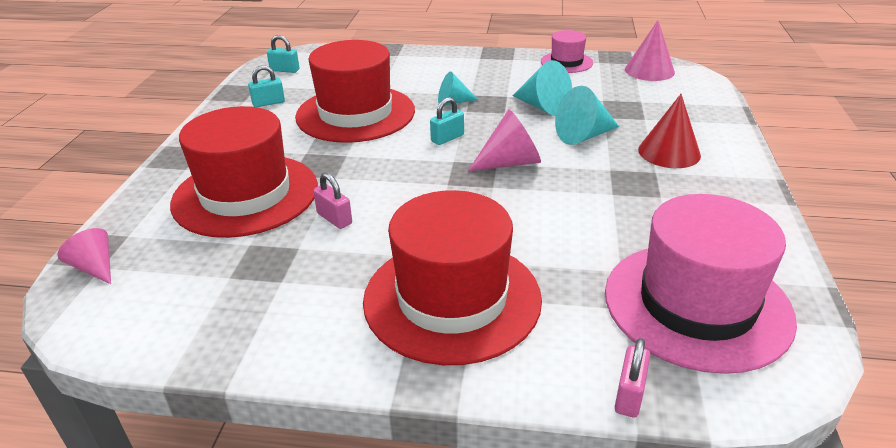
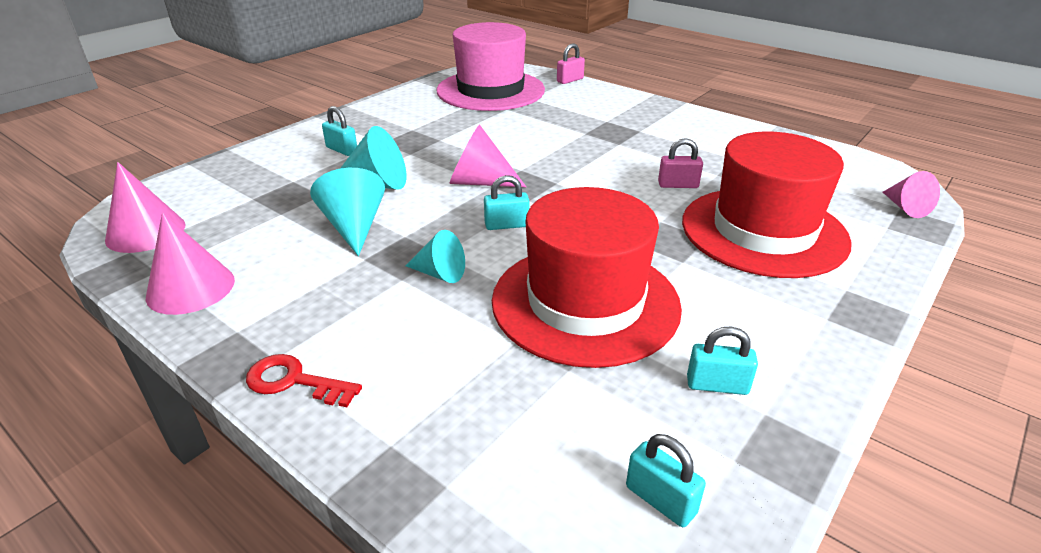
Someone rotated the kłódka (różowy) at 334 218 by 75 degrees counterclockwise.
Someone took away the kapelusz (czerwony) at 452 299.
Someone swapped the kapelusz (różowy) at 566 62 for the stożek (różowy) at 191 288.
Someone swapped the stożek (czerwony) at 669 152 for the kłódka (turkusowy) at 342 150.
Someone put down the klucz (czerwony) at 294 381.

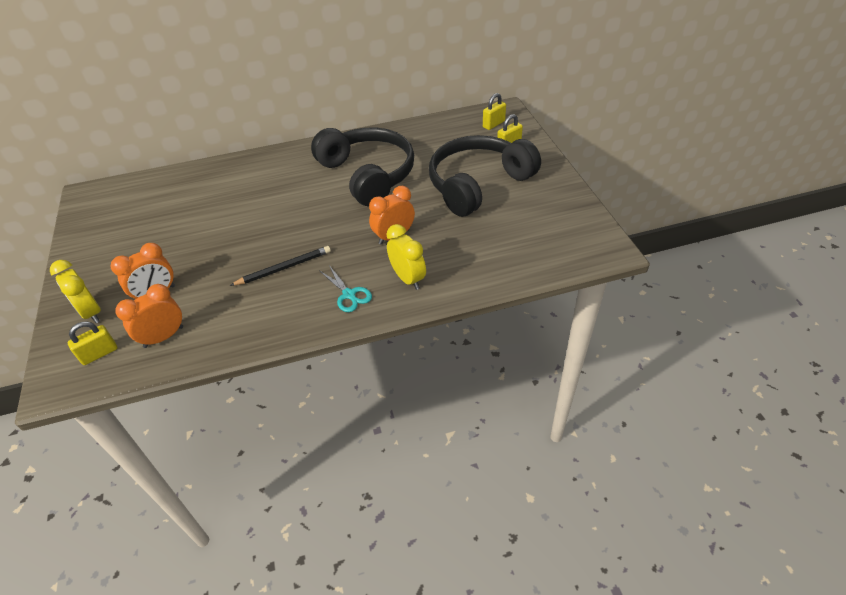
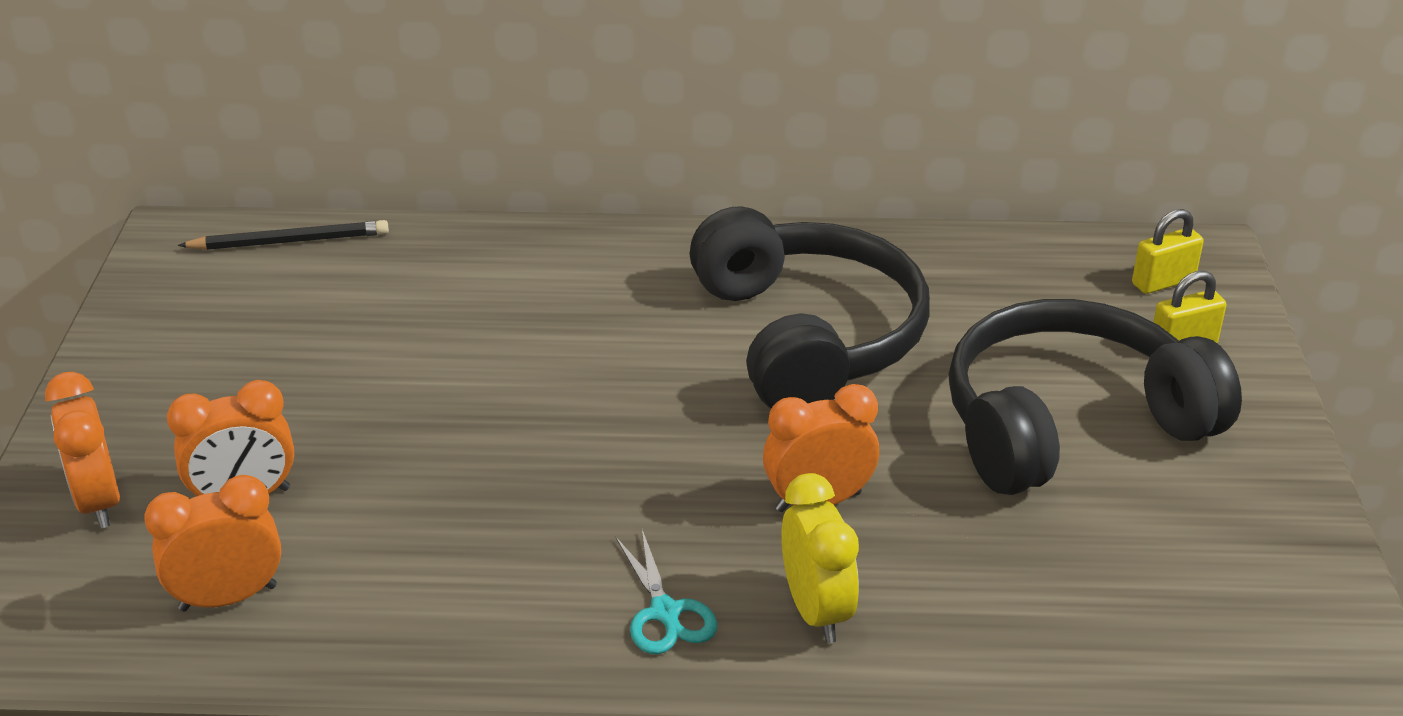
Someone repainted the budzik (żółty) at 91 312, which became the budzik (pomarańczowy) at 99 502.
Someone took away the kłódka (żółty) at 99 354.
Someone carried the ołówek (czarny) from 284 268 to 289 241.

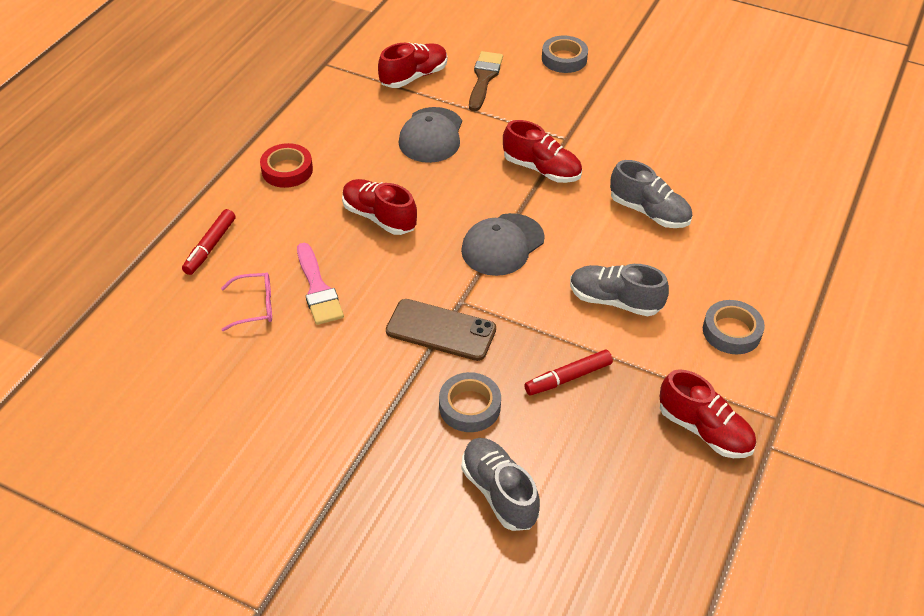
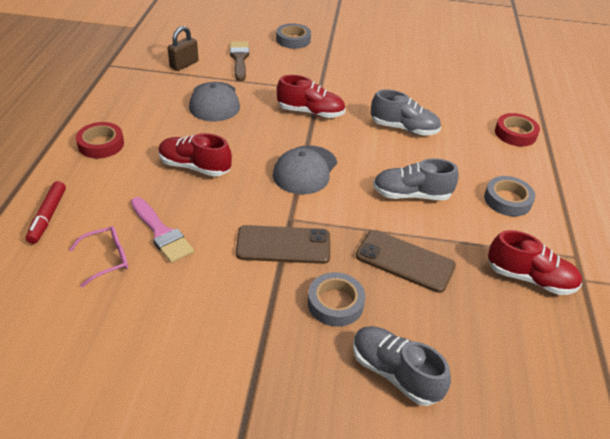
Someone swapped the but (czerwony) at 414 76 for the kłódka (brązowy) at 184 64.
Someone swapped the flamaster (czerwony) at 568 378 for the telefon (brązowy) at 405 261.
Someone put down the taśma klejąca (czerwony) at 515 134.

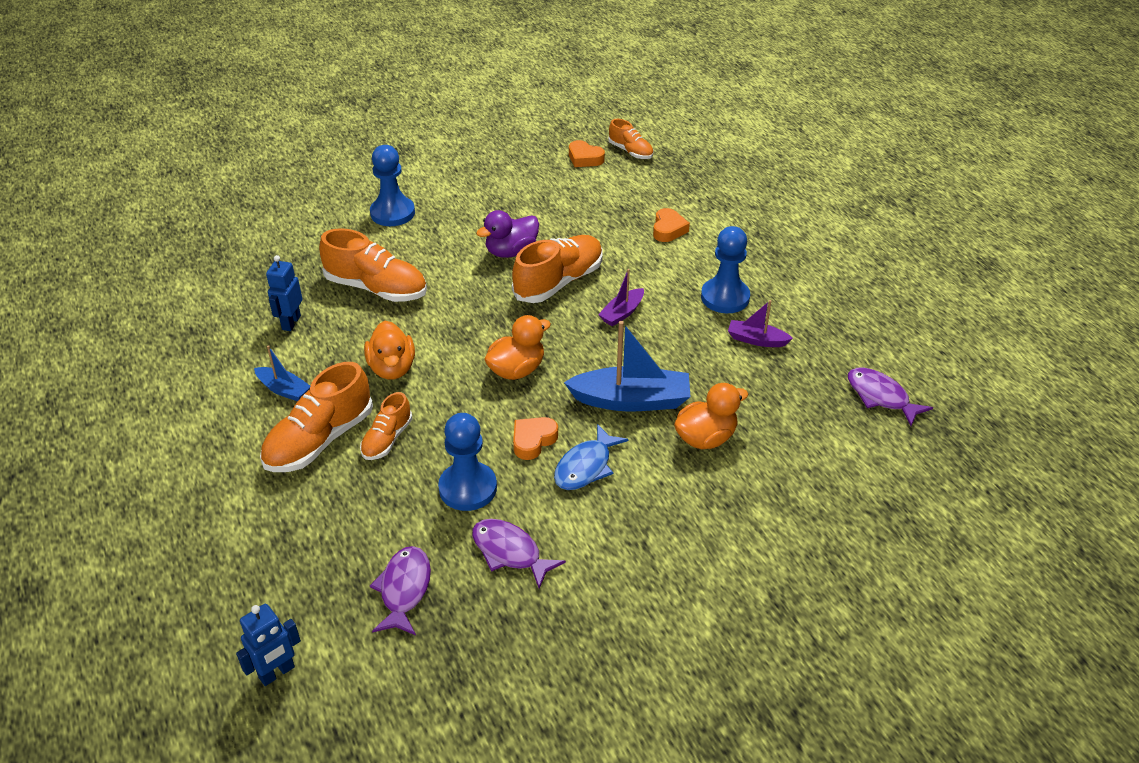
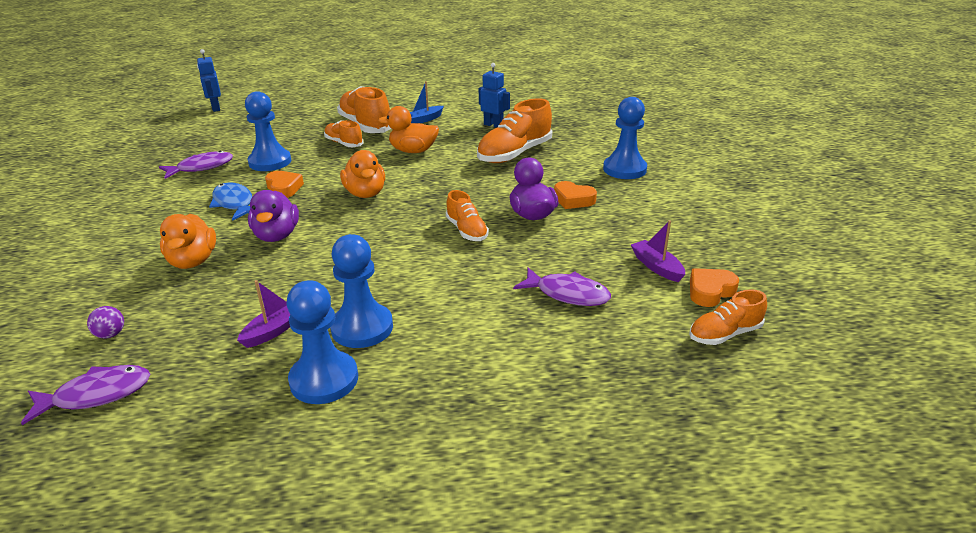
Someone carried the ryba (fioletowy) from 404 589 to 567 294.
Someone scaled the but (pomarańczowy) at 559 282 by 0.57.
Someone swapped the łódka (niebieski) at 631 400 for the kaczka (fioletowy) at 276 235.
Someone carried the łódka (fioletowy) from 622 313 to 656 267.
Someone carried the serce (pomarańczowy) from 668 229 to 573 200.
Someone put down the piłka (fioletowy) at 111 334.
Someone put down the pionek (niebieski) at 324 379.

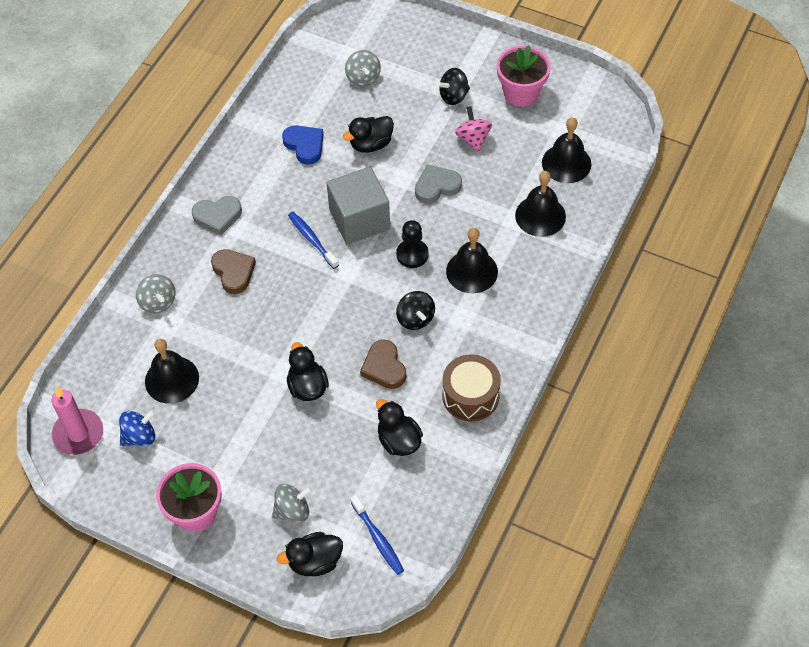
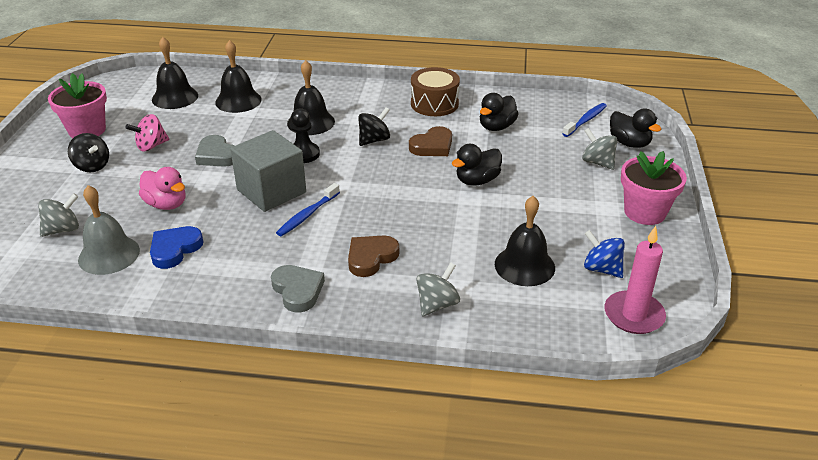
Someone repainted the kaczka (czarny) at 371 144, which became the kaczka (różowy) at 166 204.
Someone put down the dzwonek (szary) at 109 255.

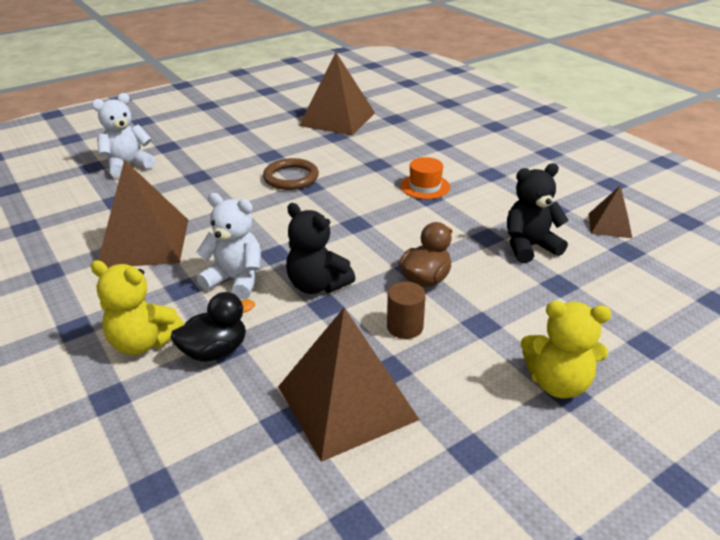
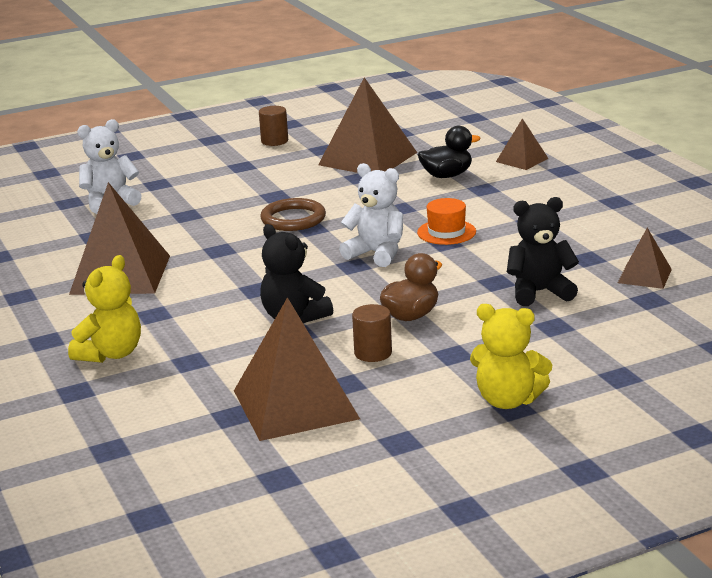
Someone rotated the miś (żółty) at 143 342 by 90 degrees counterclockwise.
Someone carried the kaczka (czarny) from 215 351 to 447 175.
Someone carried the miś (biały) from 236 280 to 376 254.
Someone put down the walec (brązowy) at 274 141.
Someone put down the piramida (brązowy) at 522 160.

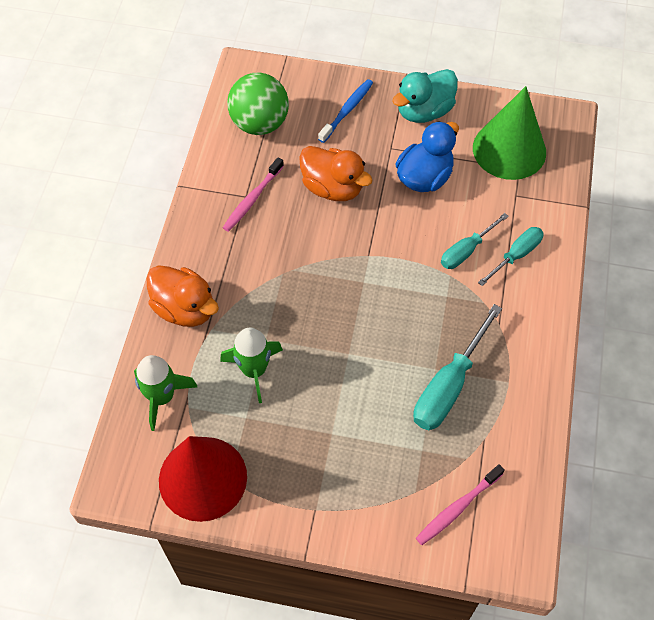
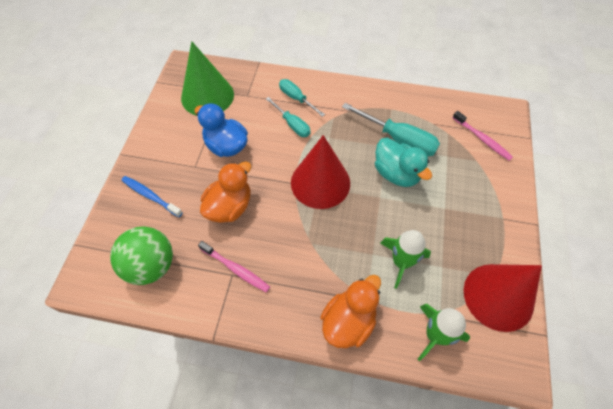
Someone carried the kaczka (turkusowy) from 424 111 to 396 173.
Someone put down the stożek (czerwony) at 320 182.

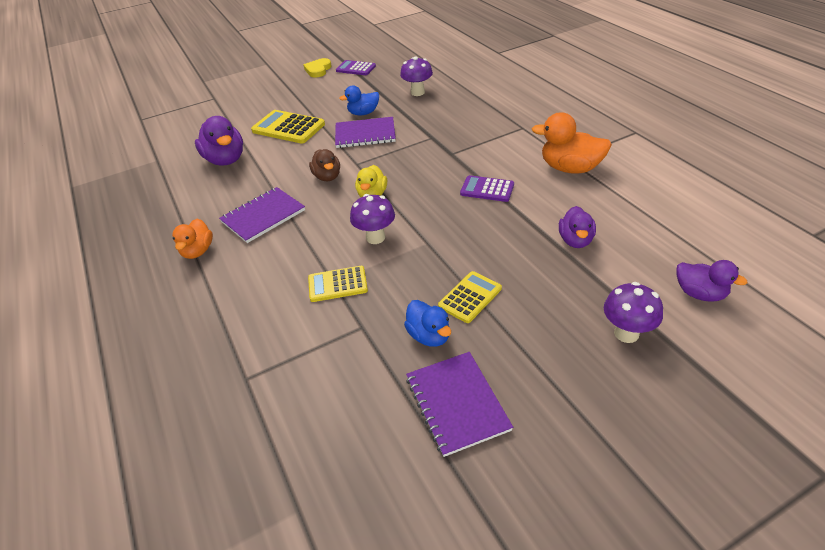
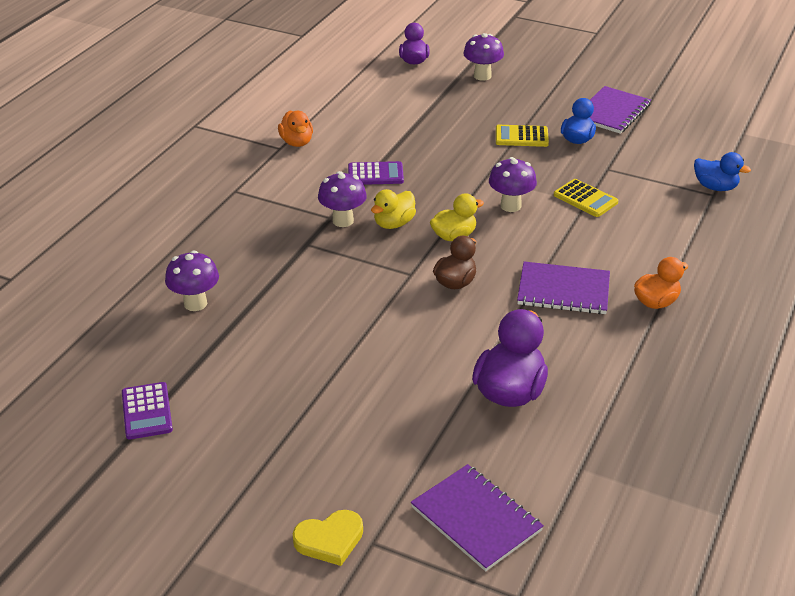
Someone took away the kalkulator (żółty) at 288 128.
Someone carried the serce (żółty) from 318 70 to 330 540.
Someone carried the zeszyt (fioletowy) from 365 134 to 476 519.
Someone carried the kaczka (niebieski) from 363 113 to 715 187.
Someone rotated the kalkulator (fioletowy) at 487 189 by 75 degrees counterclockwise.
Someone scaled the kaczka (pomarańczowy) at 570 168 by 0.63.
Someone took away the kaczka (fioletowy) at 575 240.
Someone put down the grzyb (fioletowy) at 343 221.
Someone put down the kaczka (żółty) at 394 224.

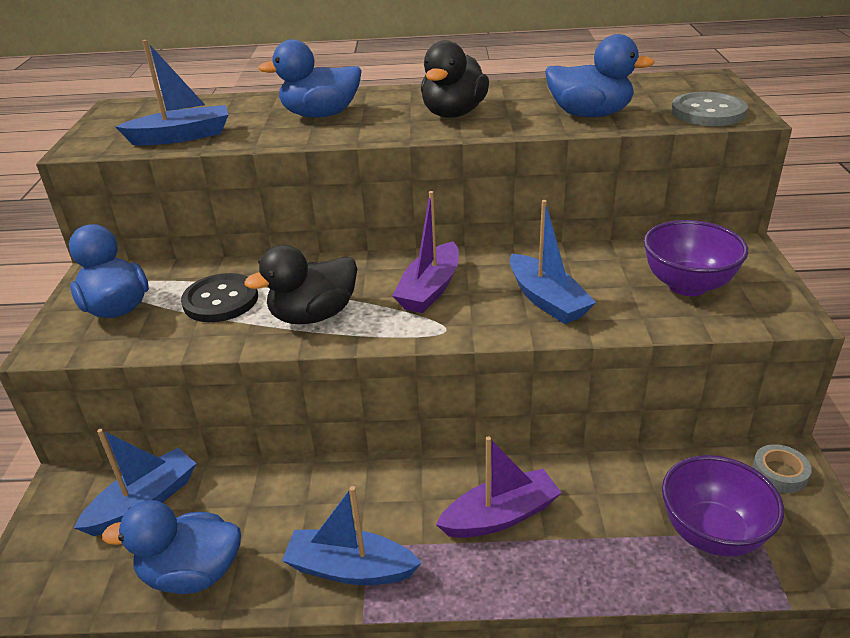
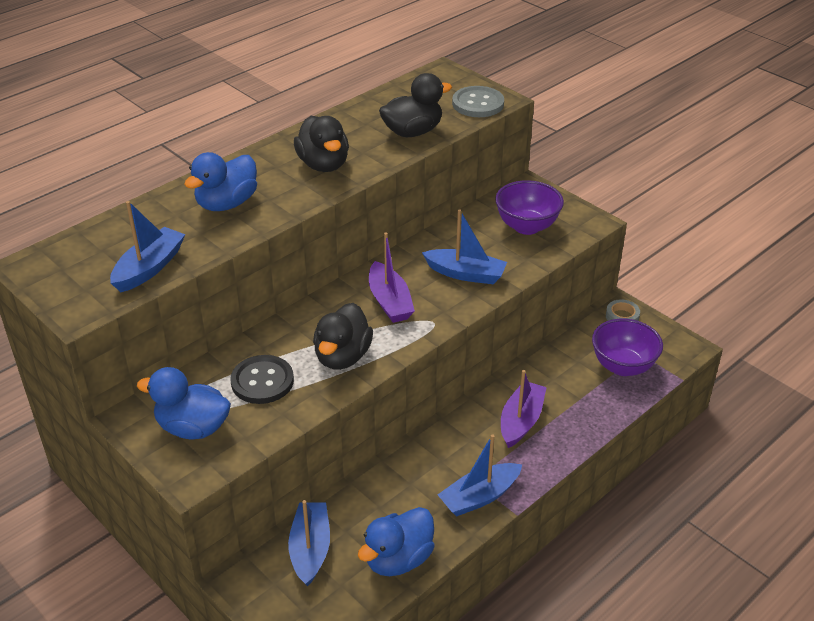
Someone repainted the kaczka (niebieski) at 590 114, which became the kaczka (czarny) at 412 132.

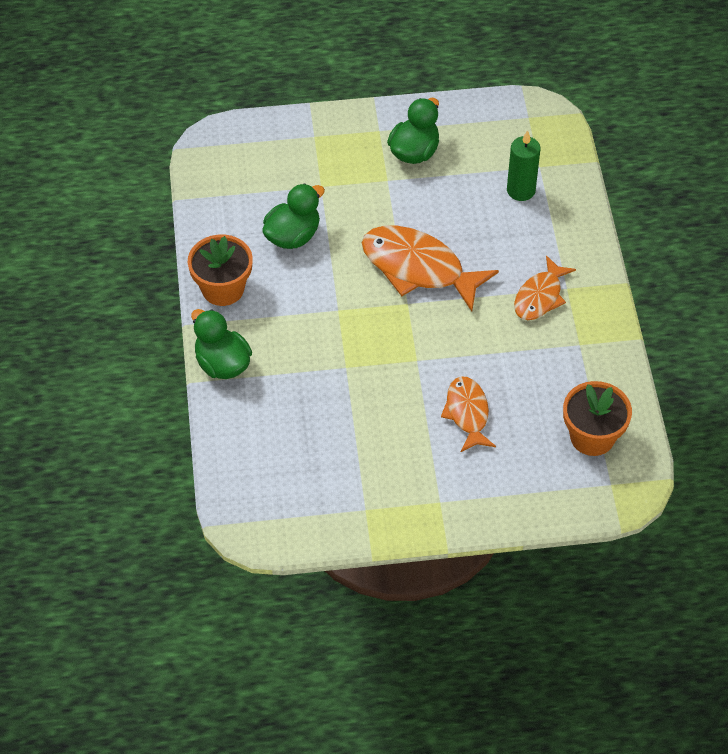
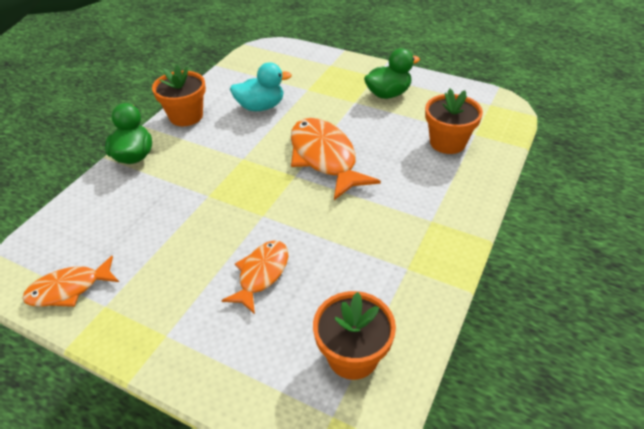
Someone repainted the kaczka (zielony) at 293 236, which became the kaczka (turkusowy) at 261 107.
Someone swapped the świeca (zielony) at 521 190 for the doniczka (pomarańczowy) at 447 142.
Someone carried the ryba (pomarańczowy) from 540 297 to 69 289.

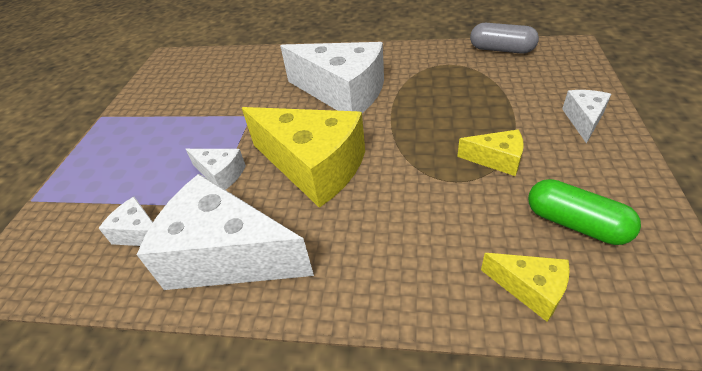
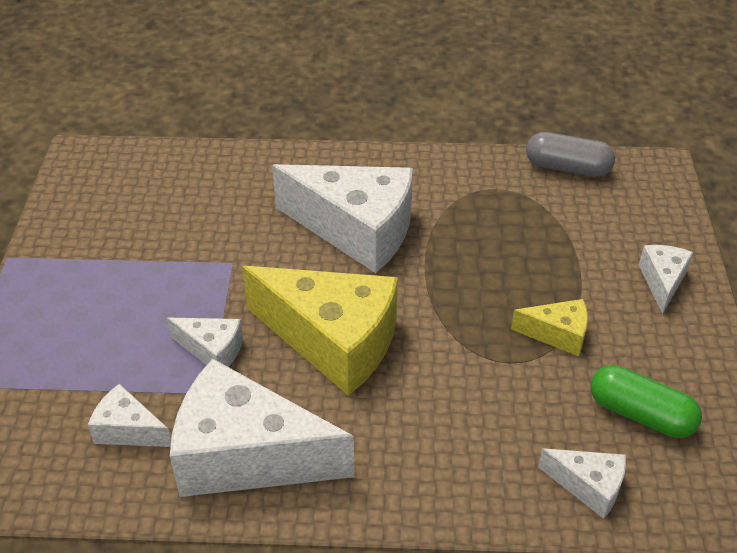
Someone repainted the ser (żółty) at 530 289, which became the ser (biały) at 588 486.

